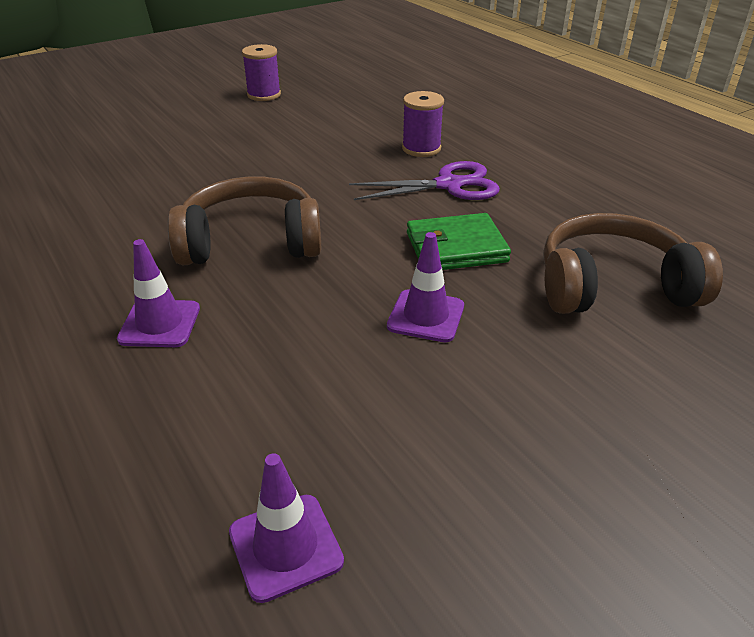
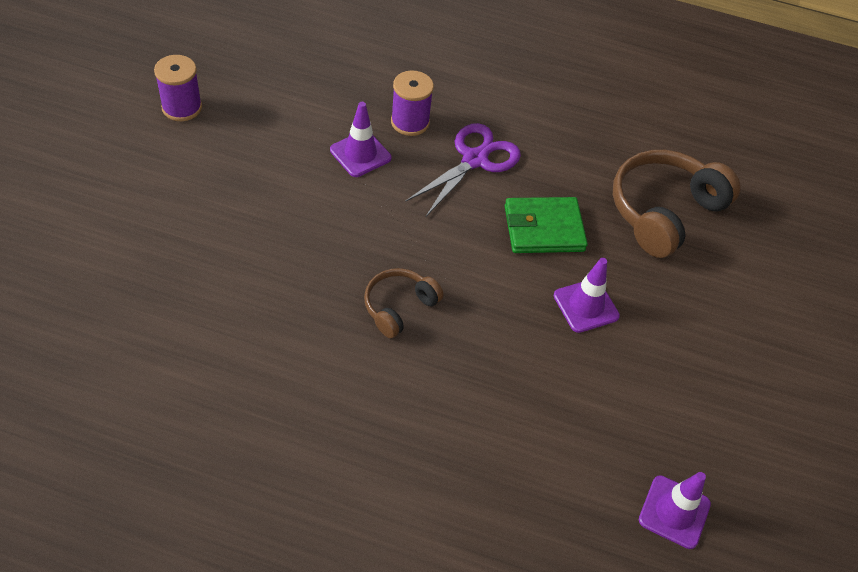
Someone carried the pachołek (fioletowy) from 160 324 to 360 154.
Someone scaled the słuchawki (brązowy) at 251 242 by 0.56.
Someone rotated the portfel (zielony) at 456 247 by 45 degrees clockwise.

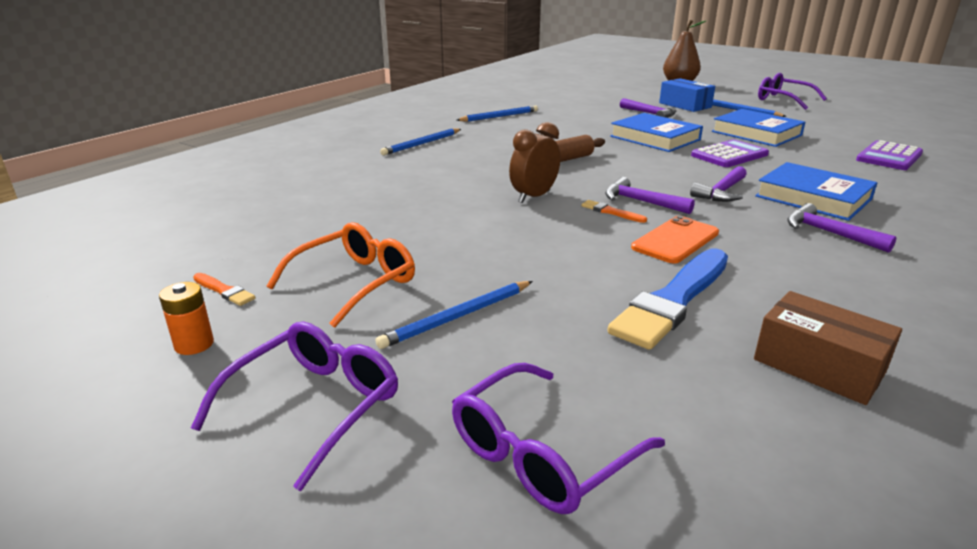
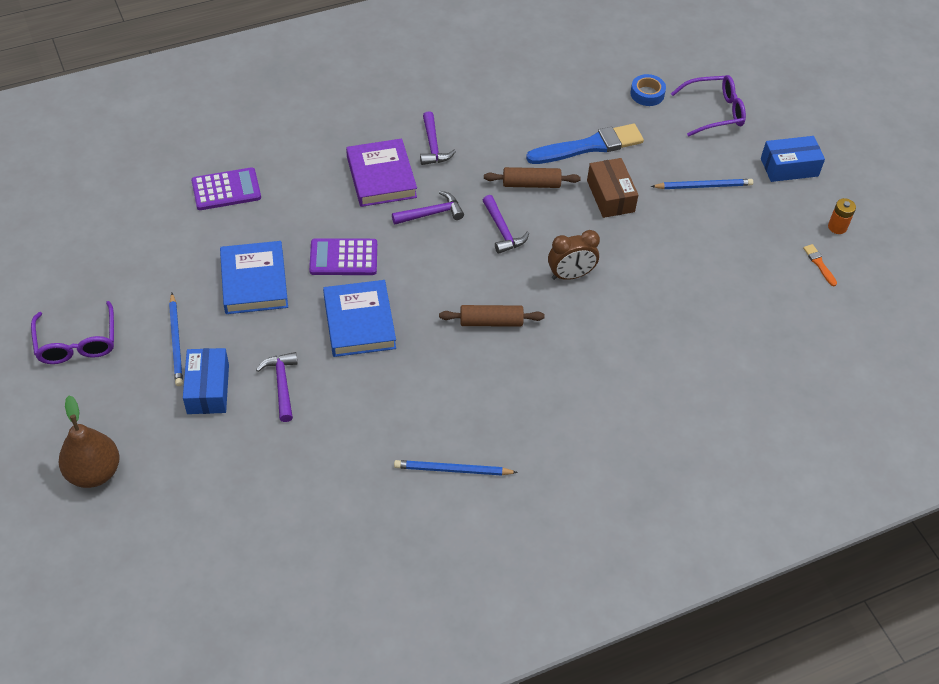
Someone swapped the okulary (fioletowy) at 314 406 for the pudełko (niebieski) at 789 167.
Someone took away the okulary (pomarańczowy) at 354 282.
Someone took away the ołówek (niebieski) at 422 144.
Someone took away the pędzel (pomarańczowy) at 611 212.
Someone swapped the telefon (pomarańczowy) at 675 240 for the wałek do ciasta (brązowy) at 531 184.
Someone carried the pudełko (brązowy) from 818 366 to 610 196.
Someone repainted the książka (niebieski) at 813 198, which became the książka (fioletowy) at 381 177.
Someone put down the taśma klejąca (niebieski) at 647 94.

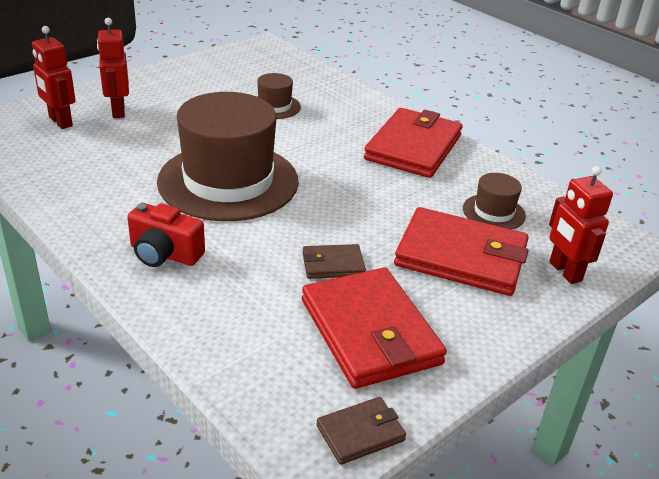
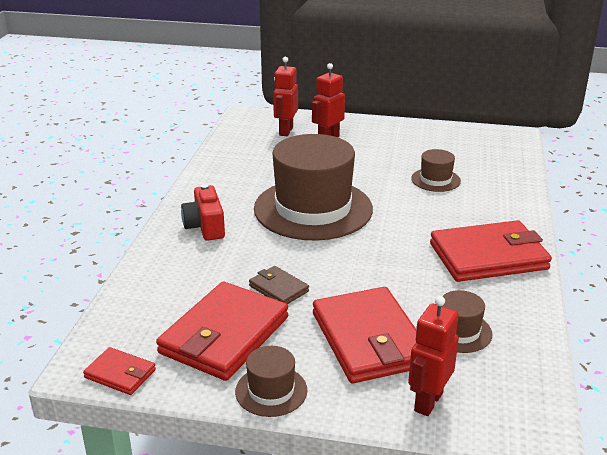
Someone repainted the portfel (brązowy) at 360 433, which became the portfel (czerwony) at 120 374.
Someone put down the kapelusz (brązowy) at 271 391.

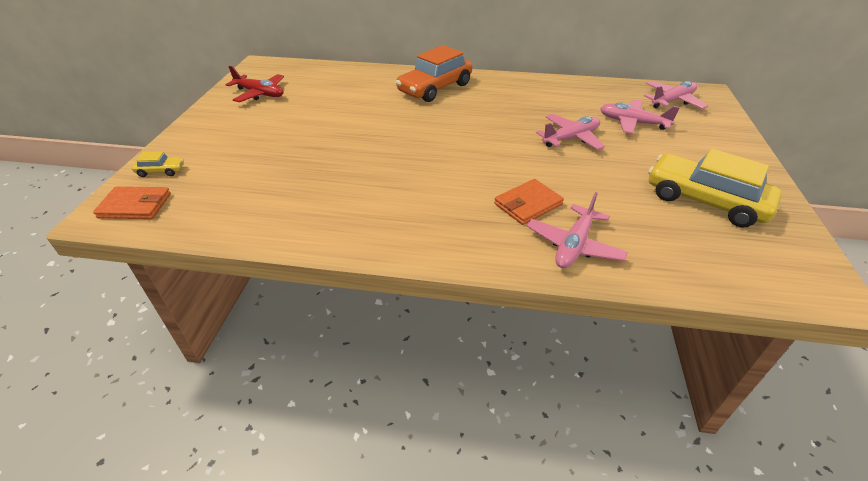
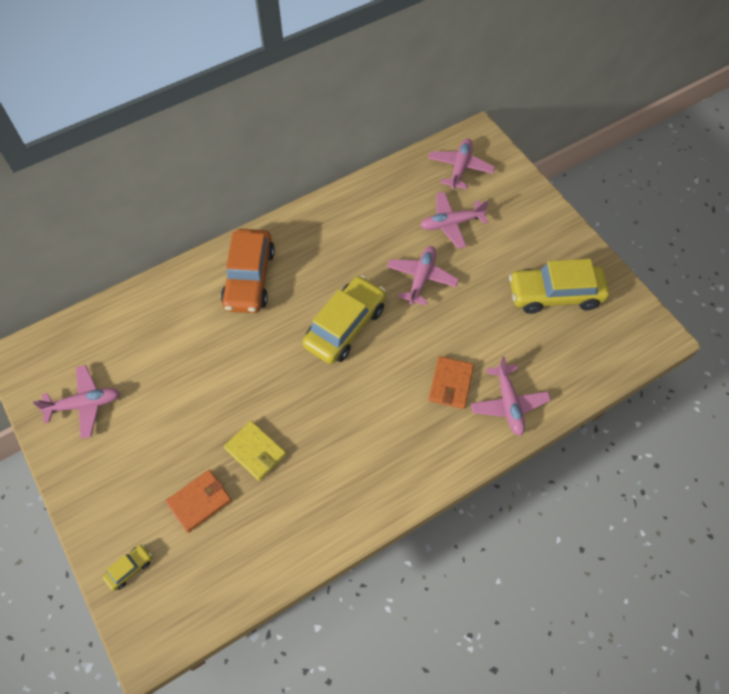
Someone carried the portfel (pomarańczowy) from 135 206 to 199 501.
Someone repainted the samolot (czerwony) at 260 94, which became the samolot (różowy) at 84 404.
Someone put down the portfel (żółty) at 255 452.
Someone put down the samochód (żółty) at 345 326.

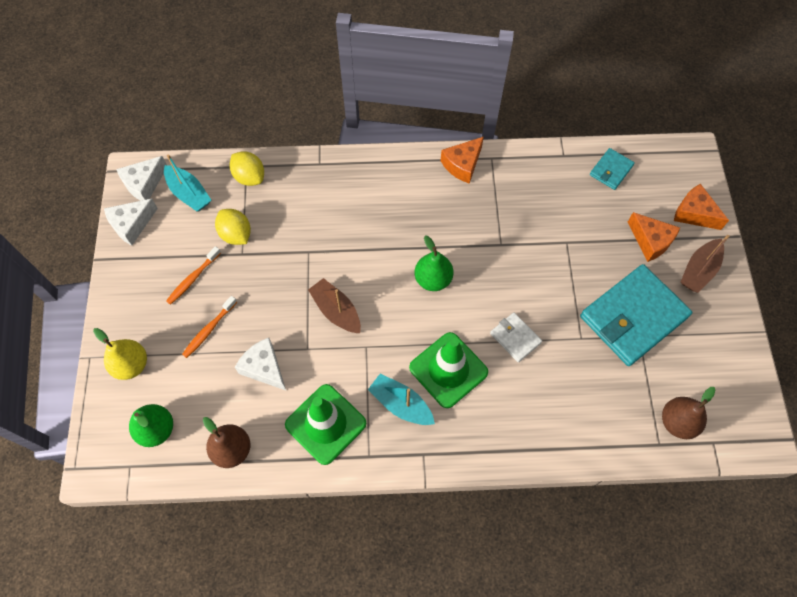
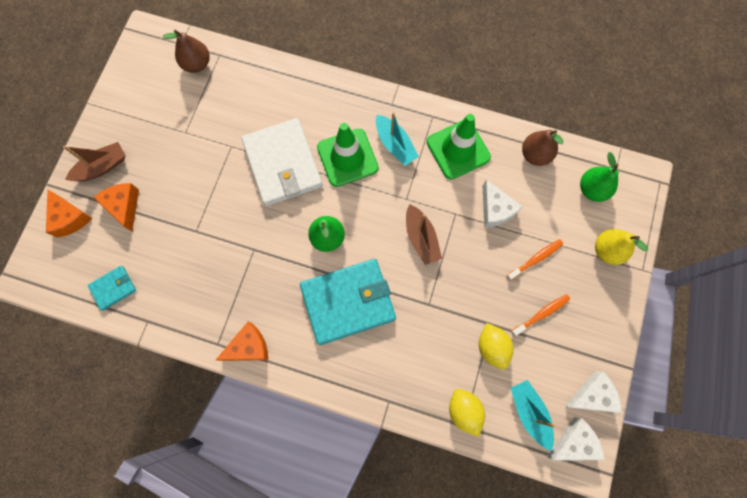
Someone scaled the portfel (biały) at 515 338 by 2.13.
Someone carried the portfel (turkusowy) from 633 317 to 348 302.

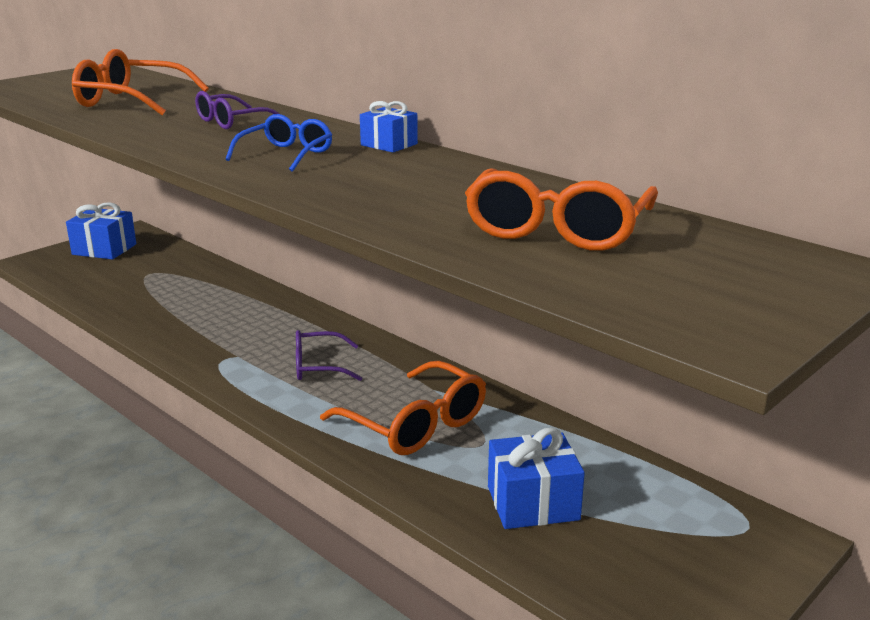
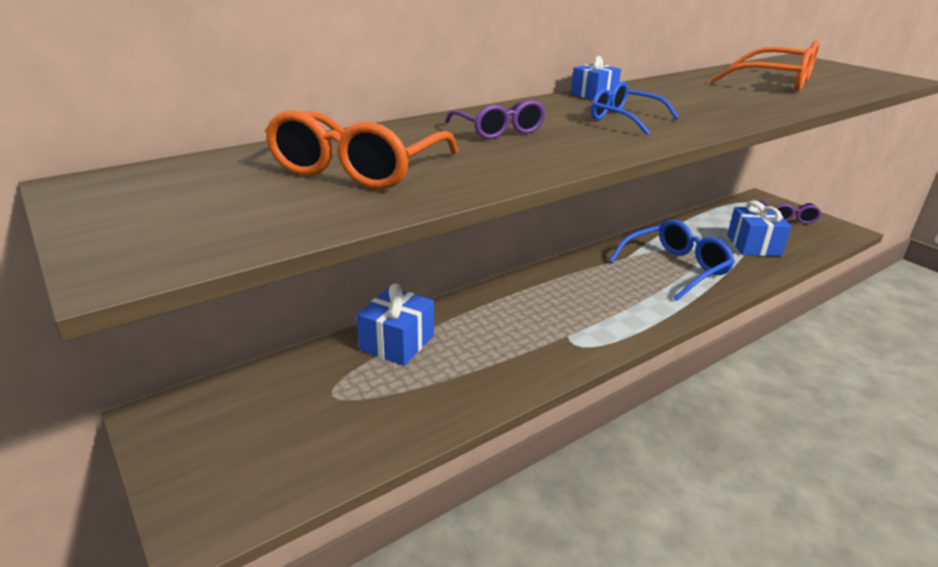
Someone carried the prezent (niebieski) from 104 249 to 397 343.
Someone carried the okulary (fioletowy) from 318 366 to 788 218.
Someone repainted the okulary (pomarańczowy) at 416 425, which became the okulary (niebieski) at 676 268.

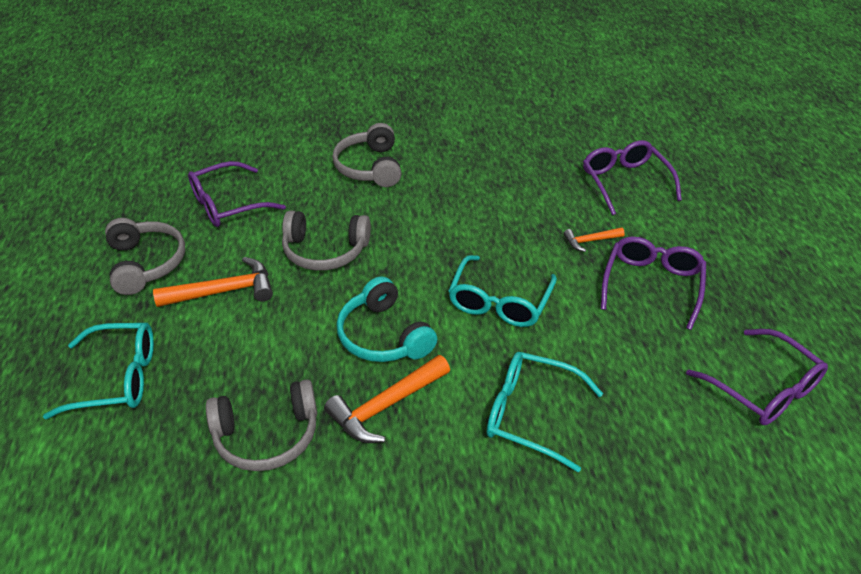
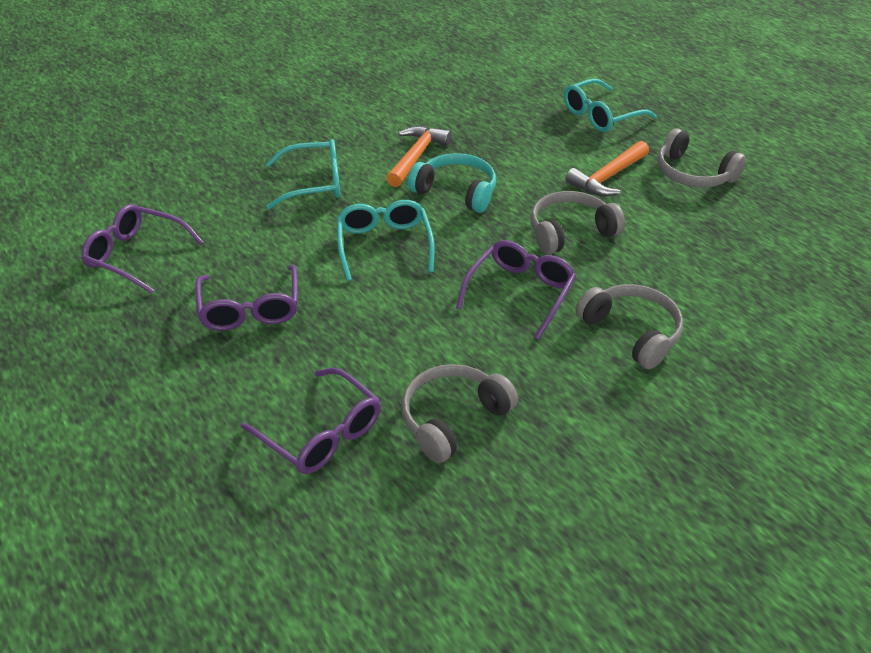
Someone carried the okulary (fioletowy) from 228 204 to 520 292.
Someone carried the słuchawki (szary) from 267 435 to 453 419.
Someone took away the młotek (pomarańczowy) at 590 241.

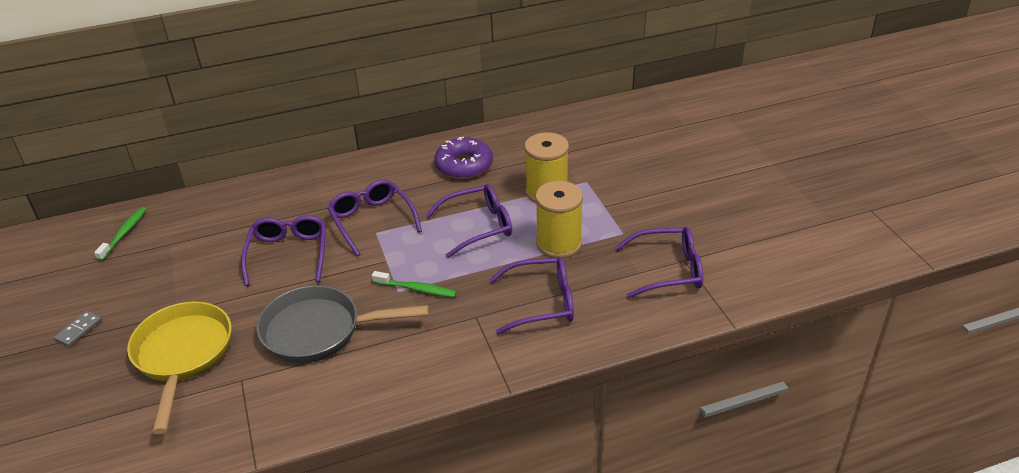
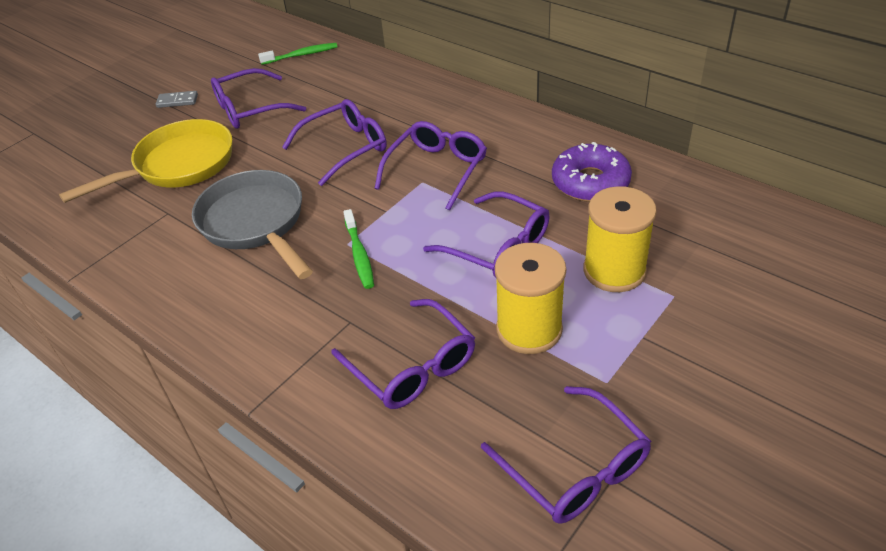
Someone put down the okulary (fioletowy) at 251 109.

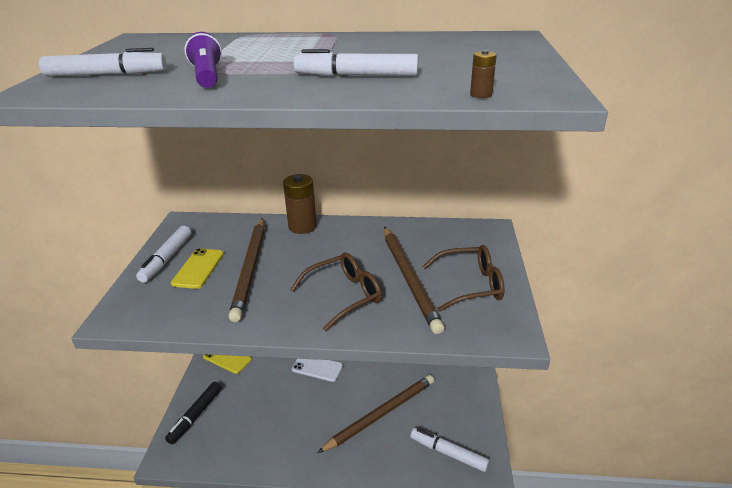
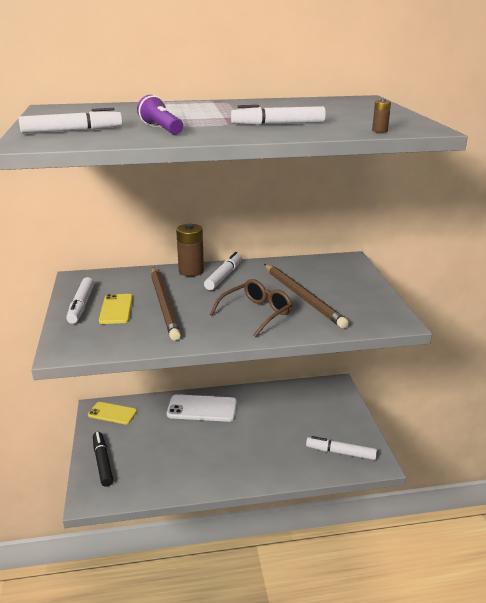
Someone rotated the flamaster (czarny) at 196 415 by 150 degrees clockwise.
Someone scaled the telefon (biały) at 317 368 by 1.51.
Someone took away the ołówek (brązowy) at 381 414.
Someone took away the okulary (brązowy) at 469 285.
Someone put down the flamaster (biały) at 223 276.

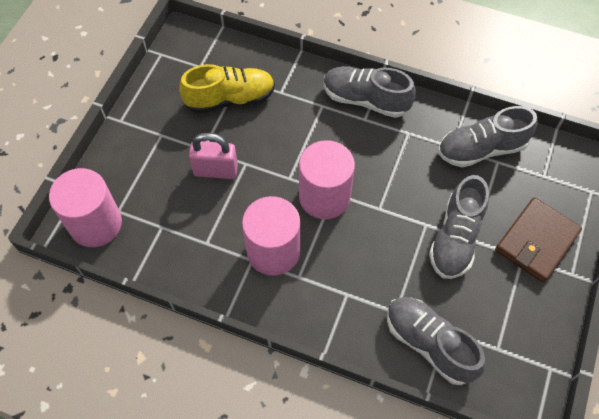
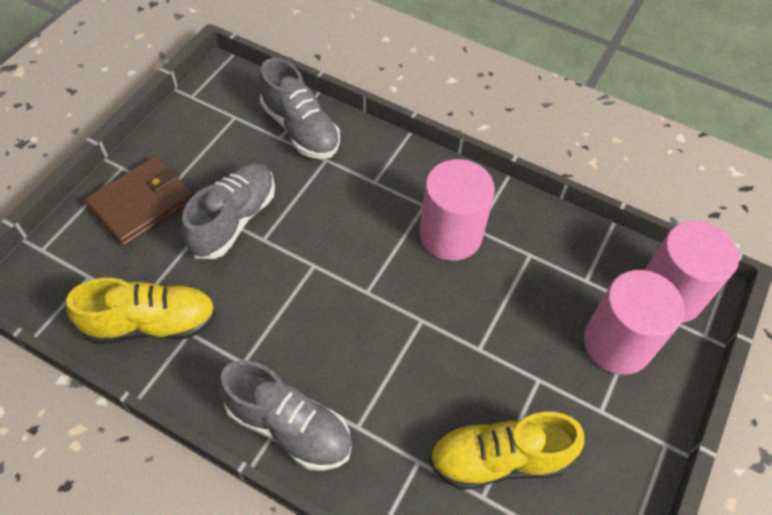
Someone took away the kłódka (różowy) at 216 170.
Someone carried the walec (różowy) from 324 197 to 617 343.
Someone repainted the but (szary) at 481 149, which became the but (żółty) at 151 323.

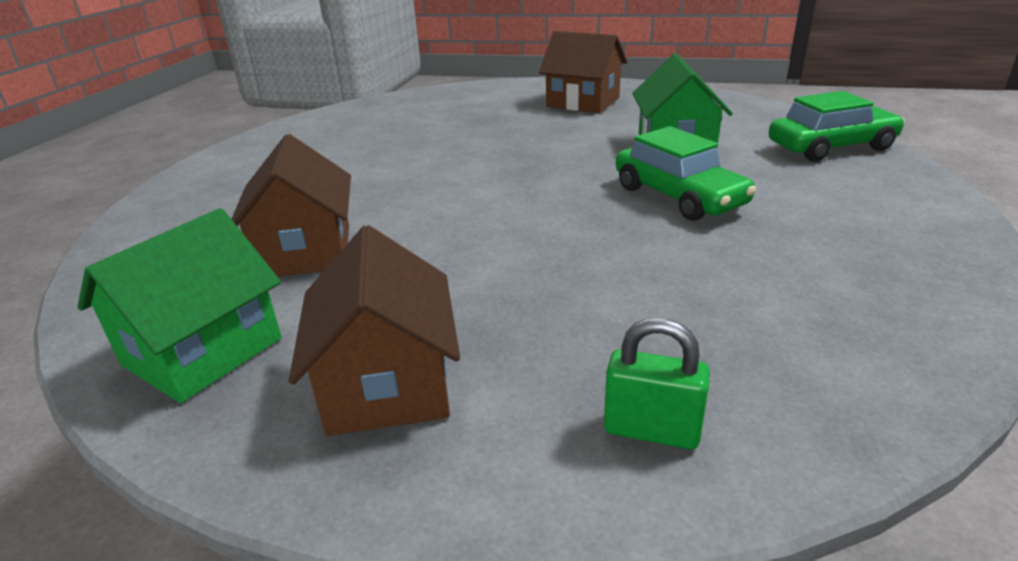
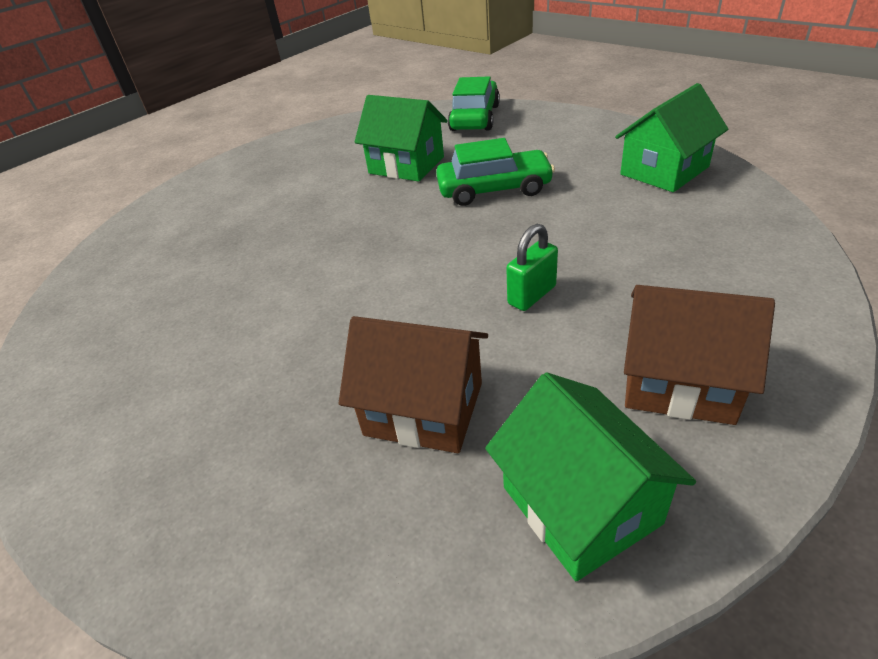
Someone took away the domek (brązowy) at 583 102.
Someone carried the kłódka (zielony) from 651 430 to 532 295.
Someone put down the domek (zielony) at 664 170.

